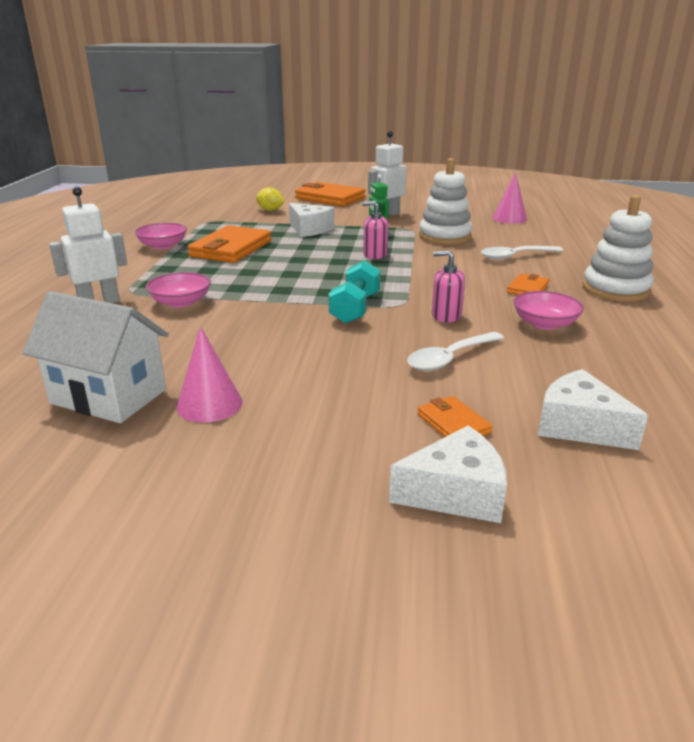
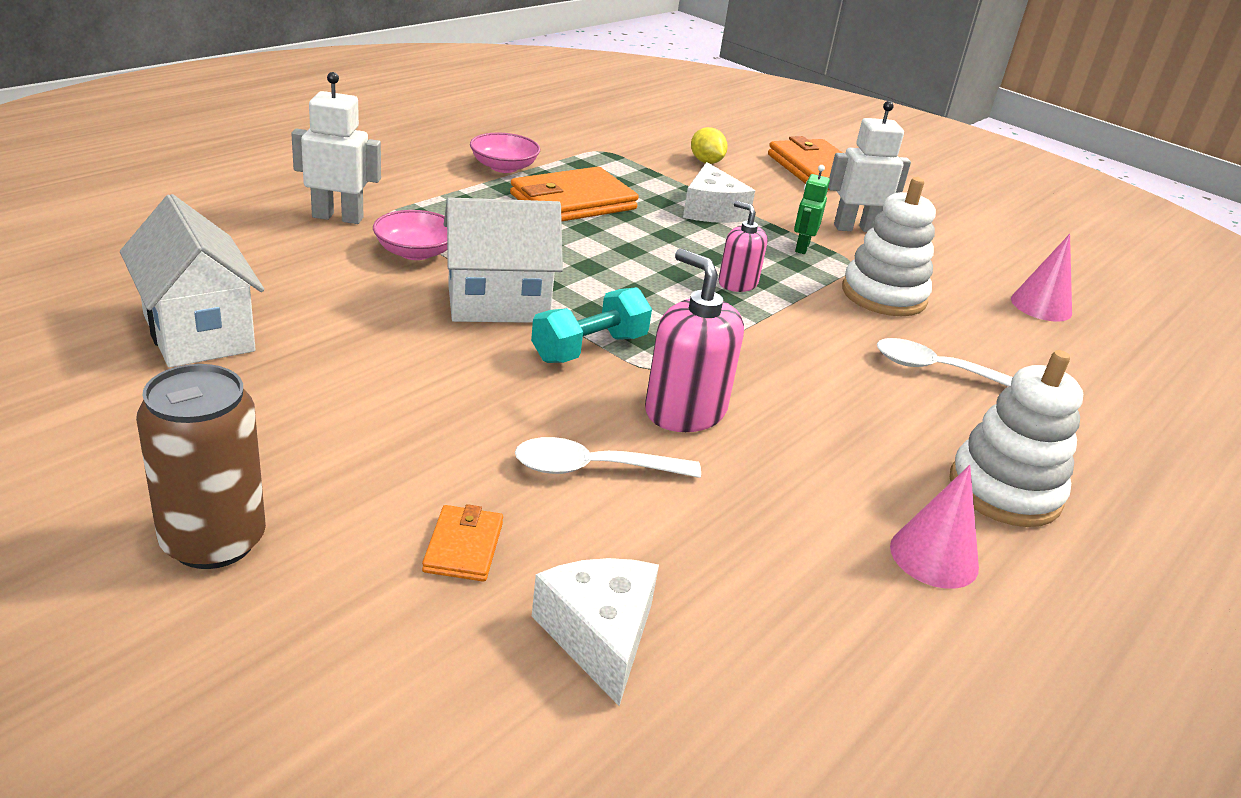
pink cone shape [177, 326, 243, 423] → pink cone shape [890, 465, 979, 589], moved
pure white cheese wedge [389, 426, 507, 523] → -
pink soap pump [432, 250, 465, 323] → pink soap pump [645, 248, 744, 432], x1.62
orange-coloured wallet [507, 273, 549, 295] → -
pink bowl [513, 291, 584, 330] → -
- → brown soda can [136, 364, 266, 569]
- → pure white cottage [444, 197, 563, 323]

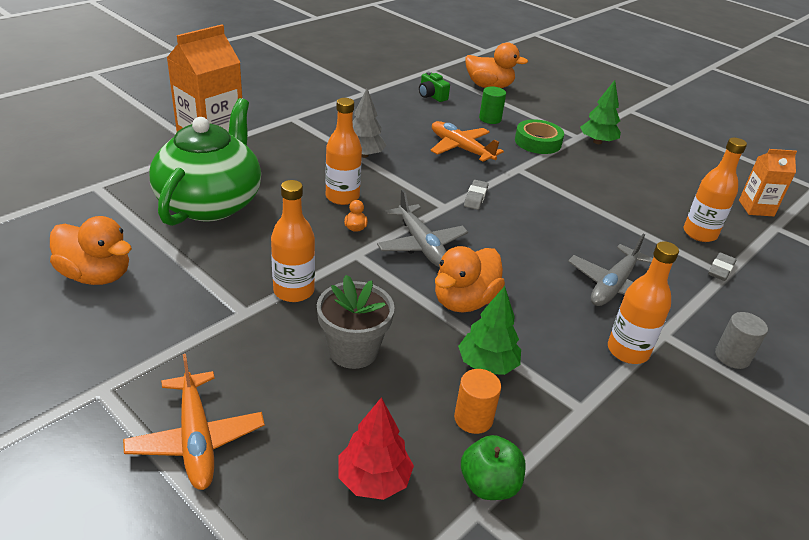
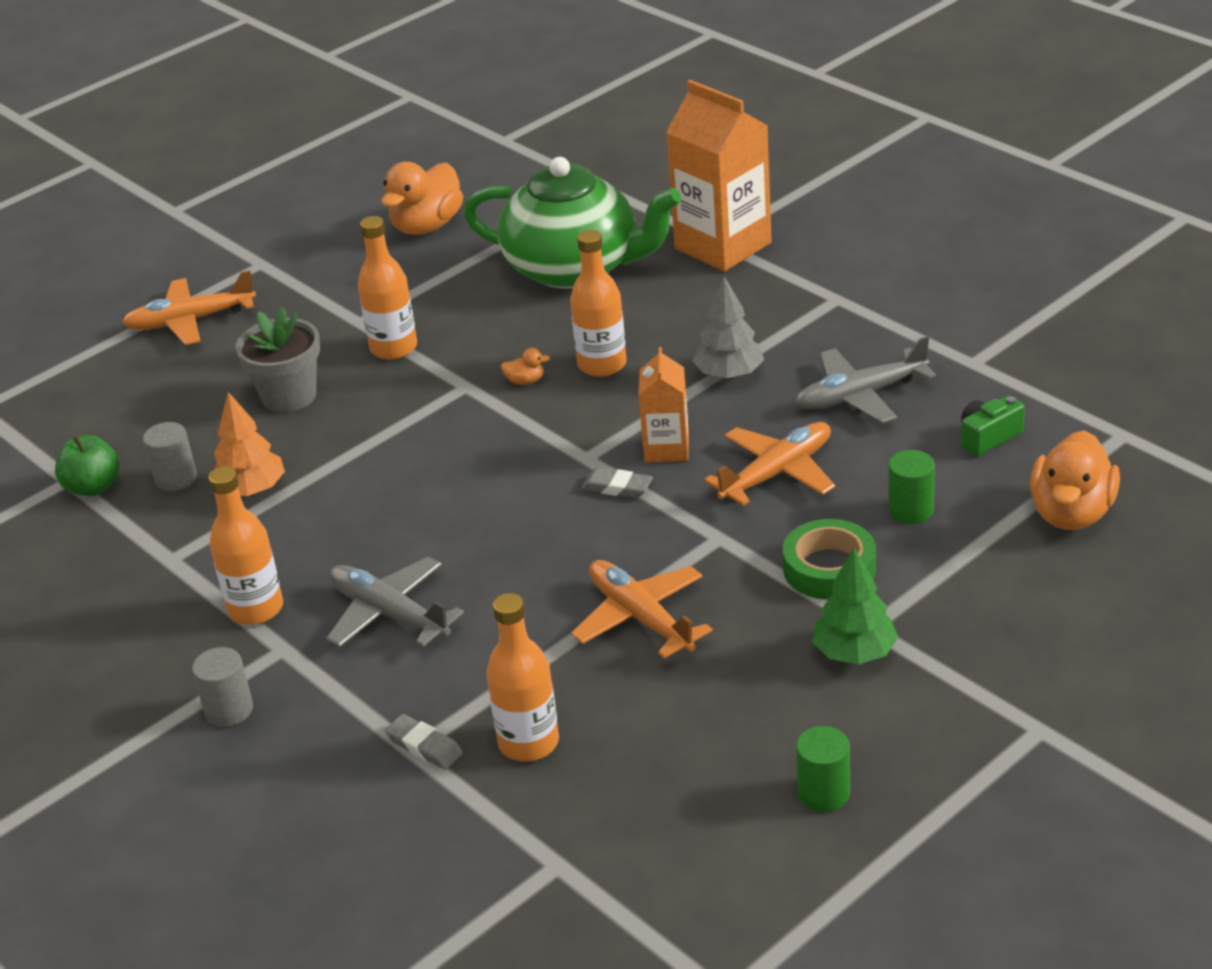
crimson fir tree [338, 397, 414, 500] → -
ash-grey plane [377, 189, 468, 267] → ash-grey plane [795, 336, 936, 424], moved
orange-coloured rubber duck [435, 246, 505, 313] → -
orange-coloured cylinder shape [454, 369, 501, 434] → ash-grey cylinder shape [143, 422, 197, 491]
leaf-green fir tree [458, 286, 521, 375] → orange-coloured fir tree [214, 392, 285, 496]
orange-coloured milk carton [739, 149, 797, 216] → orange-coloured milk carton [638, 347, 689, 463], moved
- → orange-coloured plane [571, 560, 713, 659]
- → leaf-green cylinder shape [796, 726, 850, 812]

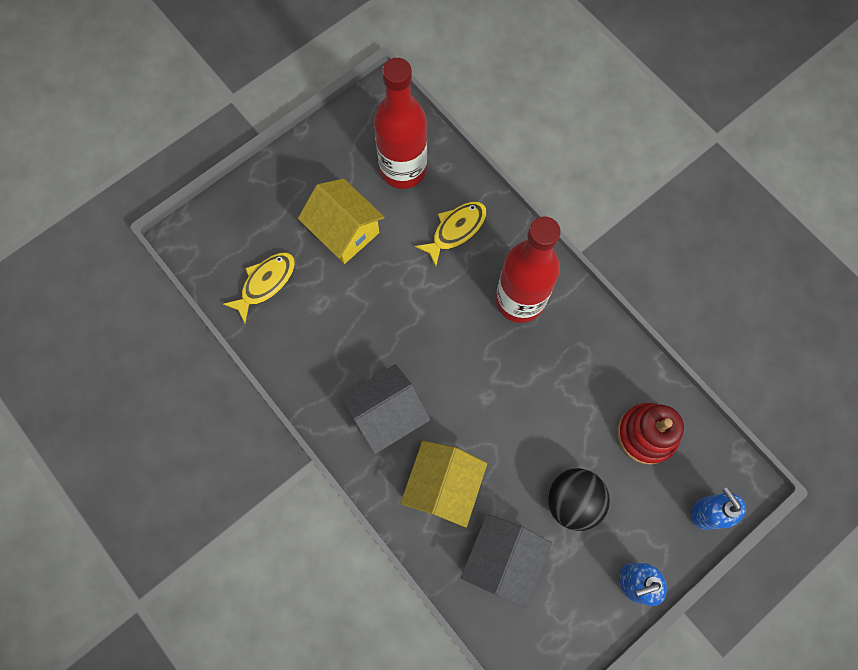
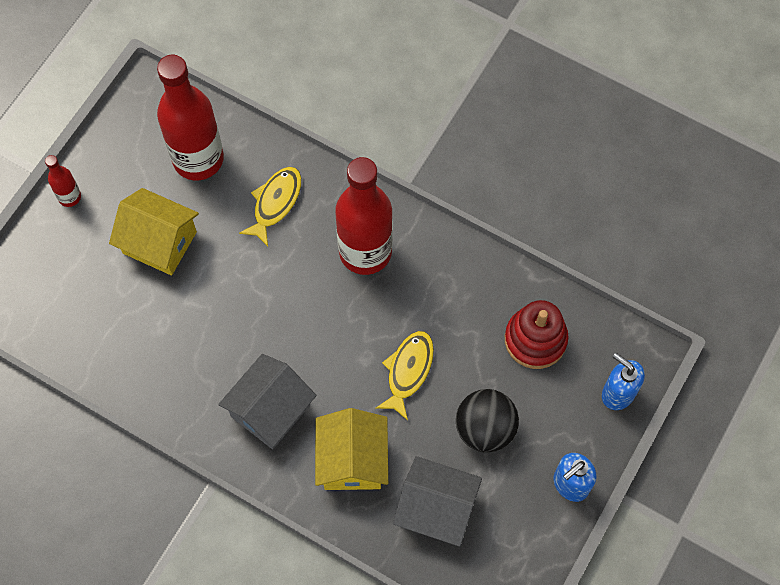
bright yellow fish figure [223, 252, 295, 323] → bright yellow fish figure [375, 331, 434, 420], moved
ash-grey cottage [461, 514, 552, 609] → ash-grey cottage [393, 456, 482, 547], 75 degrees counterclockwise
- → crimson flask [45, 155, 81, 207]

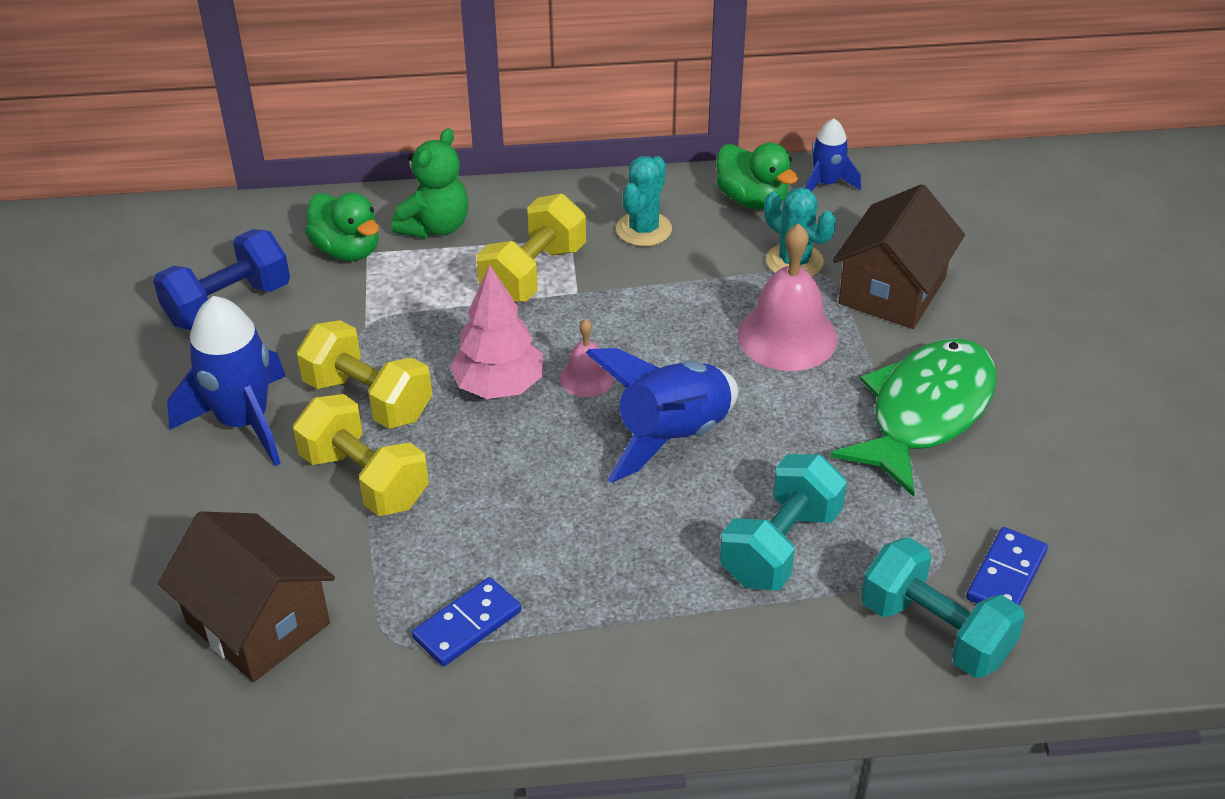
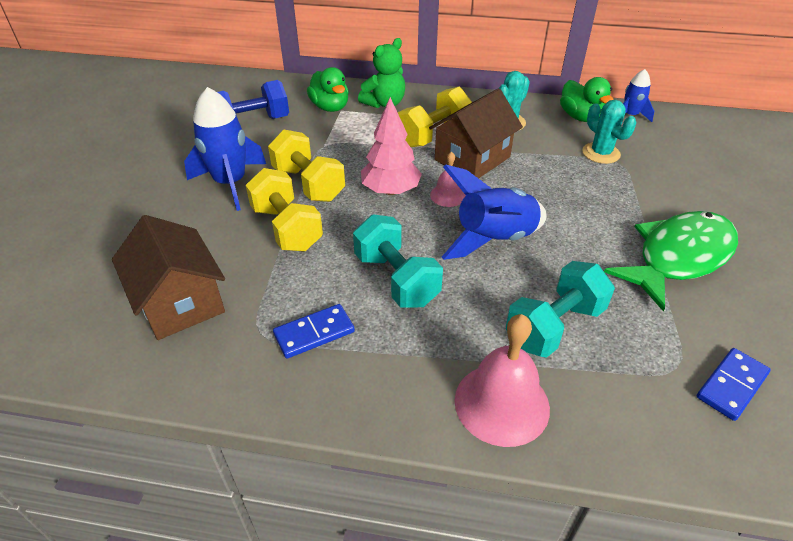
pink bell [737, 223, 838, 371] → pink bell [455, 314, 550, 447], moved
brown cottage [832, 184, 965, 329] → brown cottage [429, 88, 523, 179], moved
aqua free weight [861, 537, 1025, 678] → aqua free weight [353, 214, 443, 308], moved

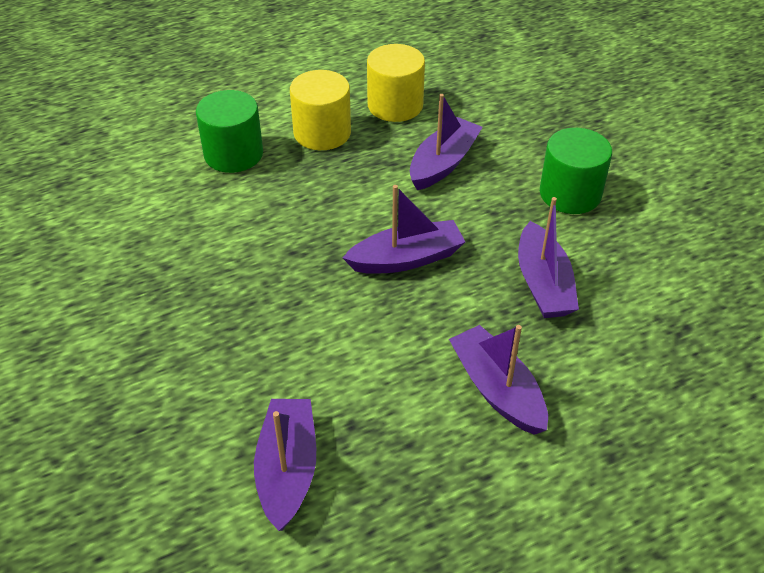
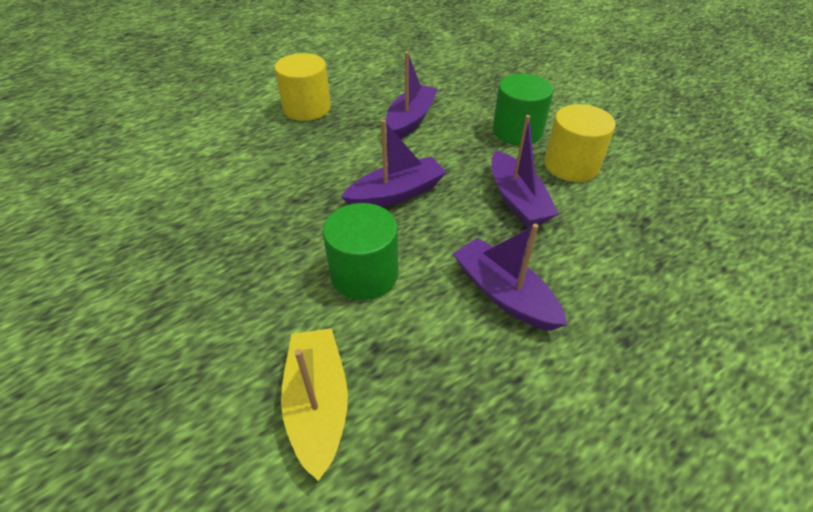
leaf-green cylinder shape [196, 90, 263, 173] → leaf-green cylinder shape [323, 203, 399, 300], moved
purple sailboat [254, 399, 316, 531] → bright yellow sailboat [281, 328, 348, 481]
bright yellow cylinder shape [367, 44, 425, 122] → bright yellow cylinder shape [544, 104, 616, 182], moved

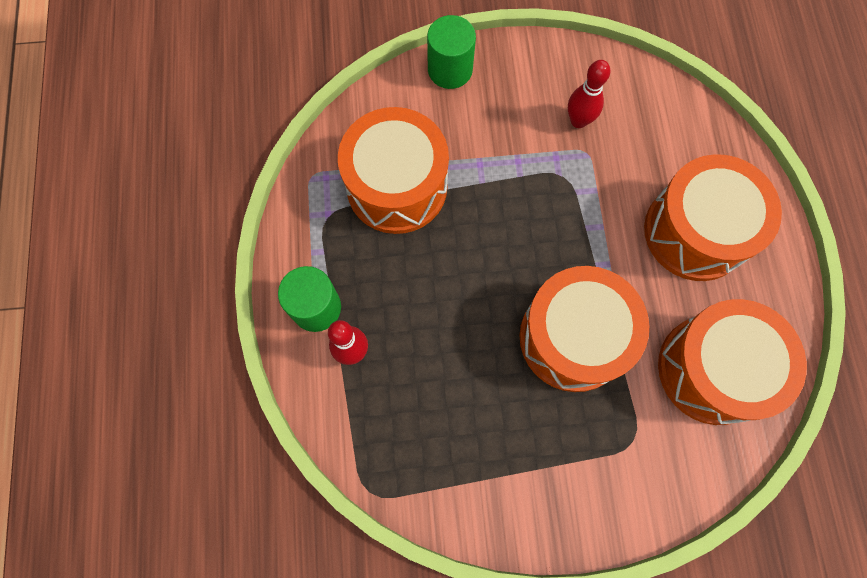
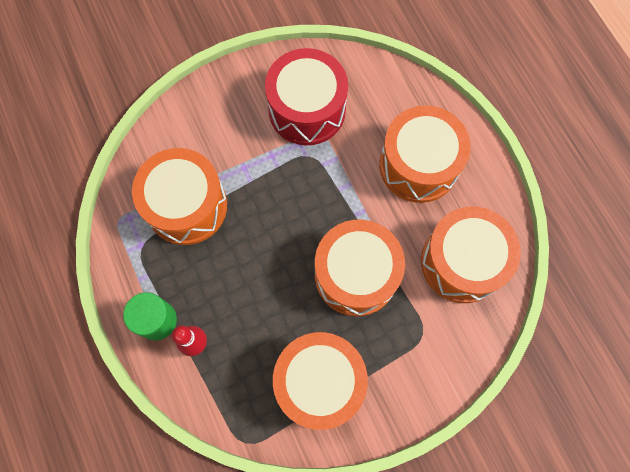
leaf-green cylinder shape [427, 15, 476, 89] → -
crimson skittle [568, 60, 611, 128] → crimson drum [265, 48, 348, 145]
- → orange-coloured drum [273, 332, 368, 430]

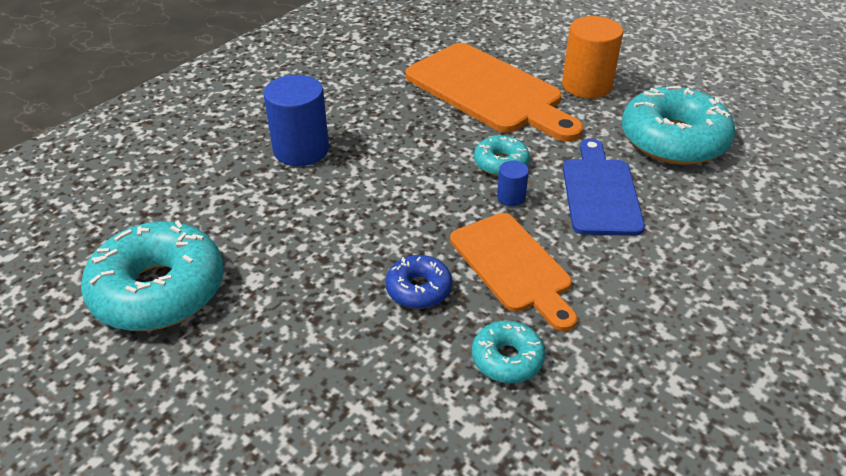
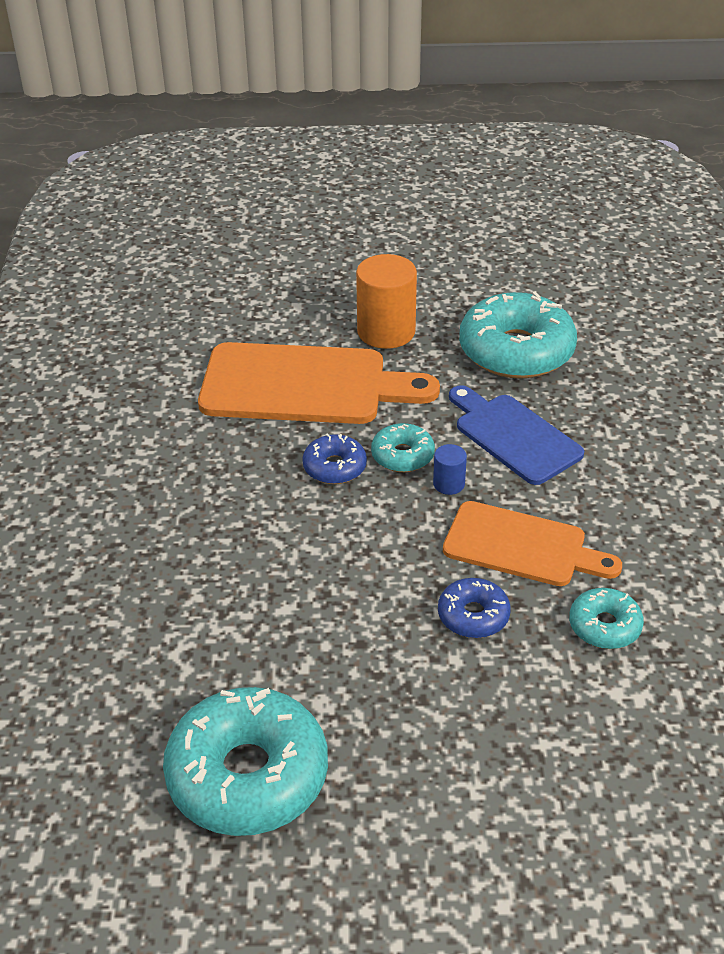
cobalt cylinder shape [264, 75, 329, 166] → -
- → cobalt donut [302, 434, 367, 484]

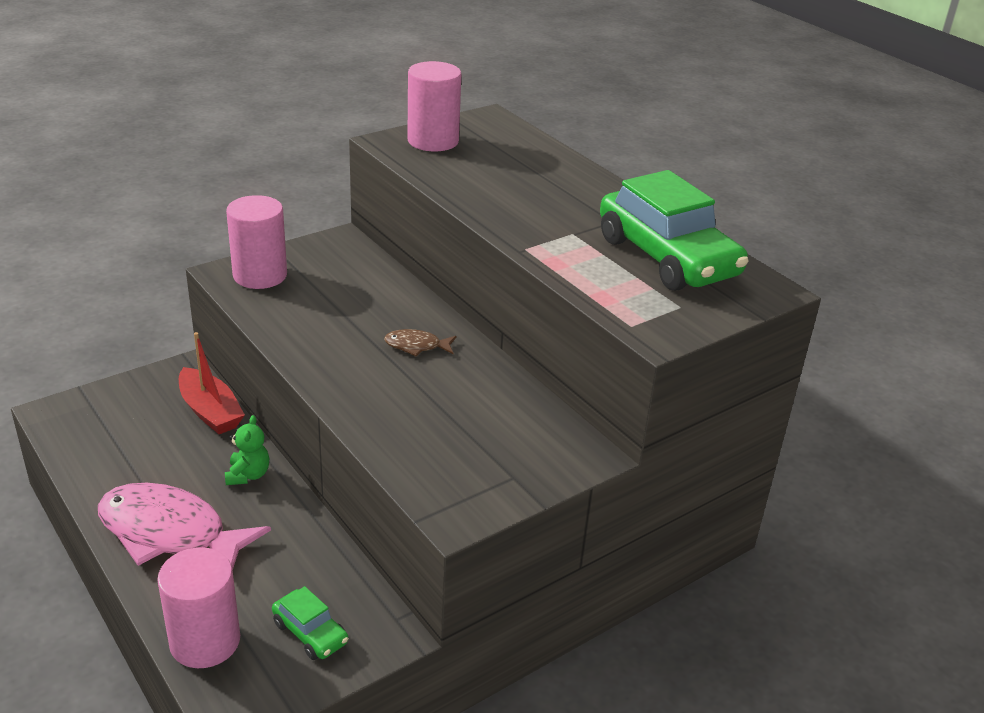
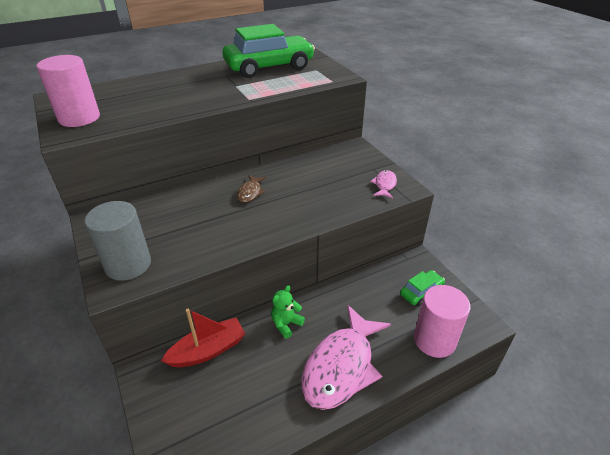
leaf-green teddy bear [225, 415, 269, 485] → leaf-green teddy bear [271, 285, 305, 339], 60 degrees counterclockwise
pink cylinder shape [226, 195, 287, 289] → ash-grey cylinder shape [84, 201, 151, 281]
- → pink fish figure [370, 170, 397, 198]

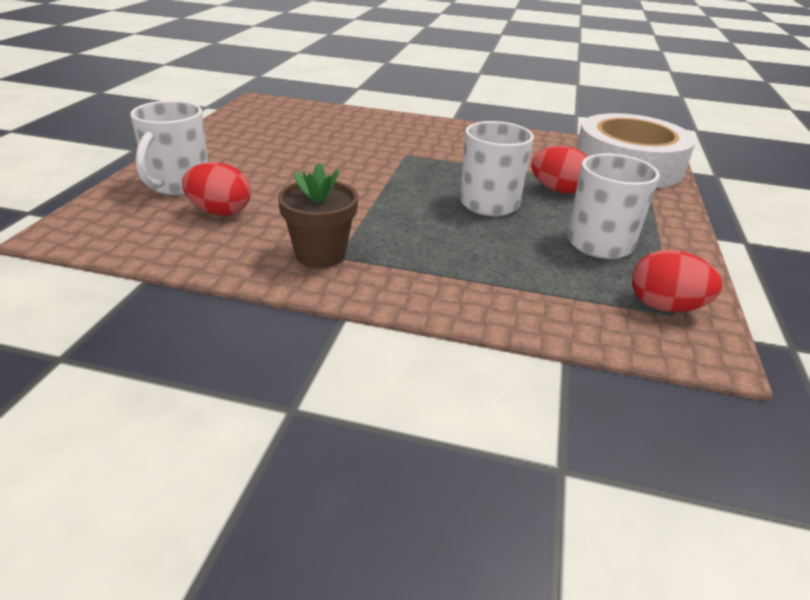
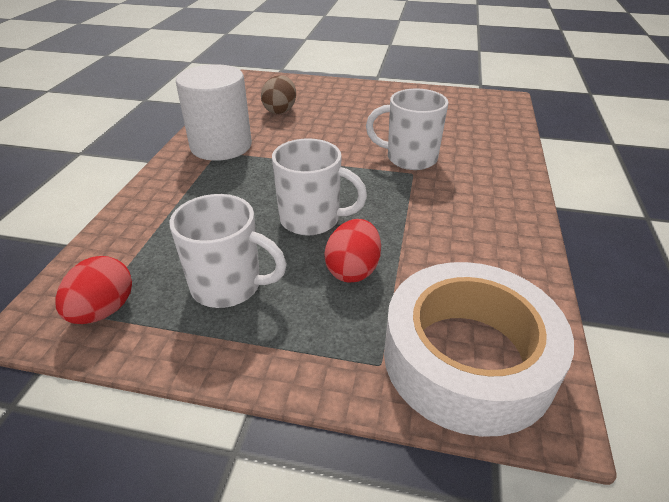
pure white tea mug [130, 100, 208, 195] → pure white tea mug [366, 88, 448, 170], moved
crimson toy egg [182, 162, 251, 216] → brown toy egg [261, 75, 296, 114]
brown potted plant [278, 163, 358, 268] → pure white cylinder shape [176, 64, 252, 161]

